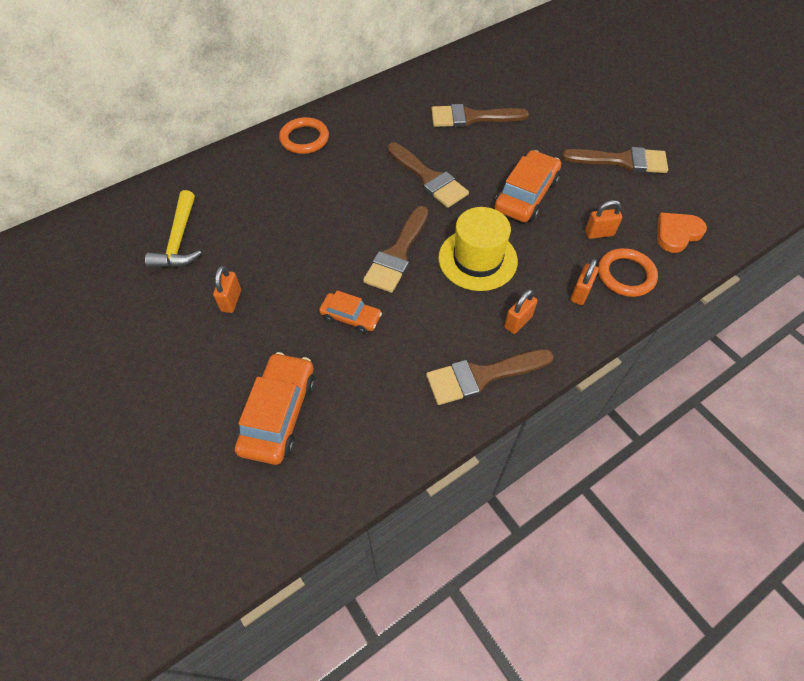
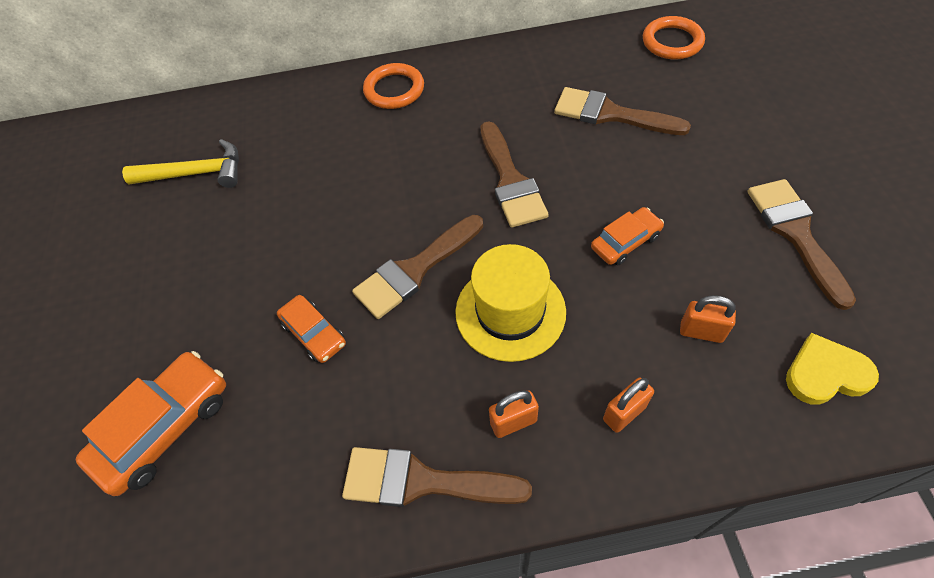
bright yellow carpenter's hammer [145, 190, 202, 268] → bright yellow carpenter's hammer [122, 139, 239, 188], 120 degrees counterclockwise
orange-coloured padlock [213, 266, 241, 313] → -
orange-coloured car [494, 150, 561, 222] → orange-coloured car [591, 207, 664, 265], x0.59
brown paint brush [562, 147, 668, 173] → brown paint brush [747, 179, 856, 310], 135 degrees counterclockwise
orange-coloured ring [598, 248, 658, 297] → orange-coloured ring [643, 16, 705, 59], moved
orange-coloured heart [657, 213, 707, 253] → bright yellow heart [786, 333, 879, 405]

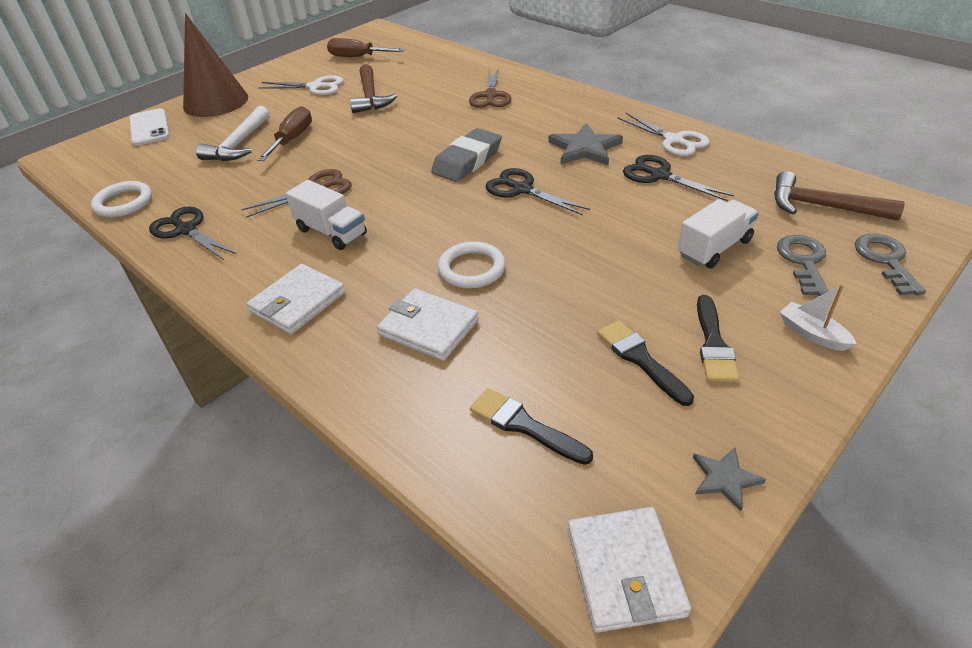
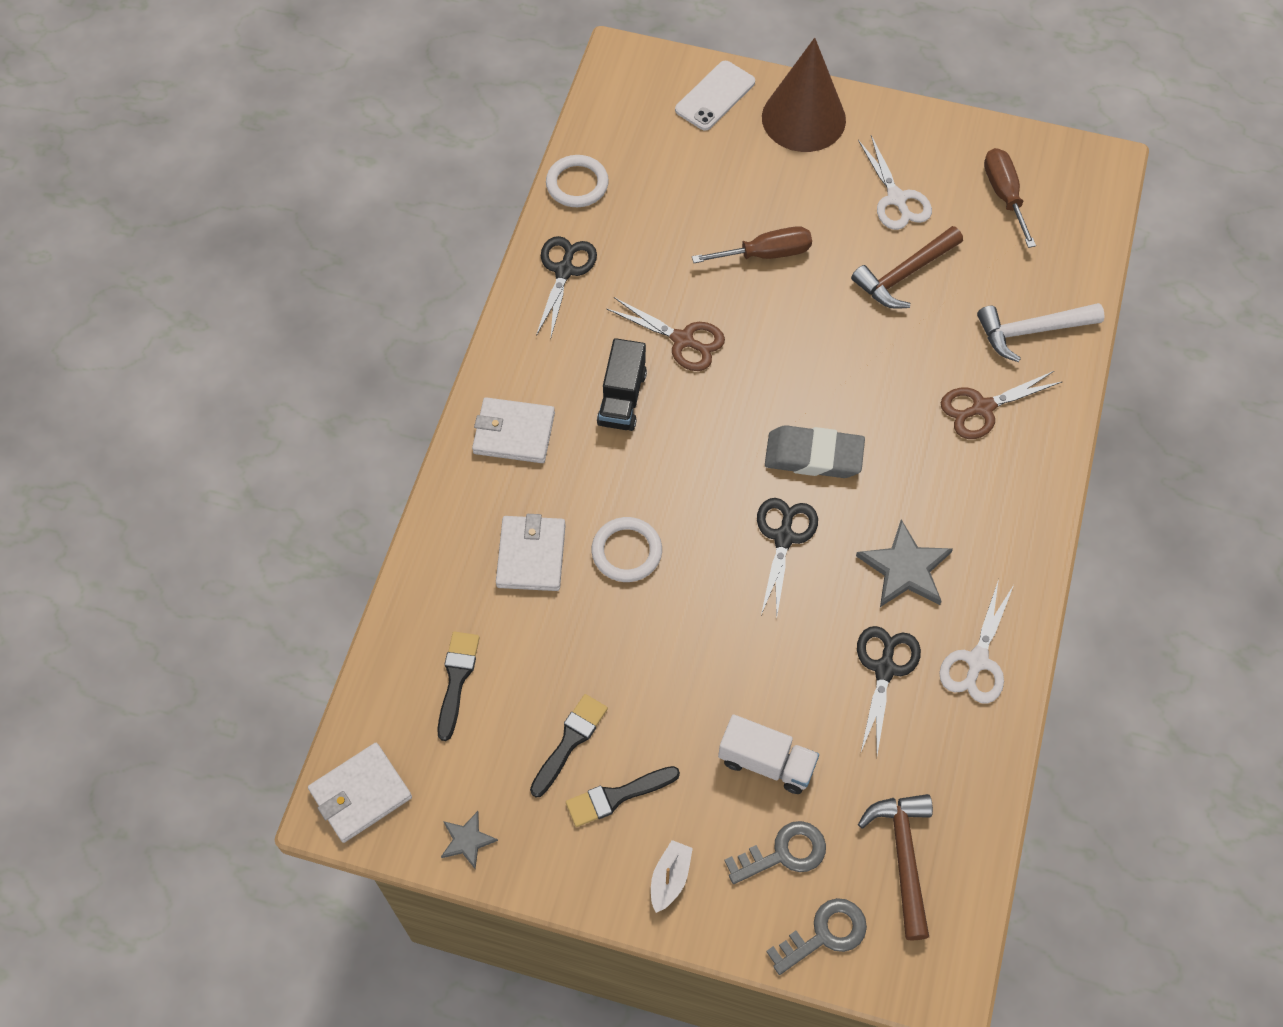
pure white carpenter's hammer [196, 106, 269, 161] → pure white carpenter's hammer [977, 303, 1105, 362], moved
pure white toy truck [286, 180, 367, 250] → ebony toy truck [597, 338, 647, 431]

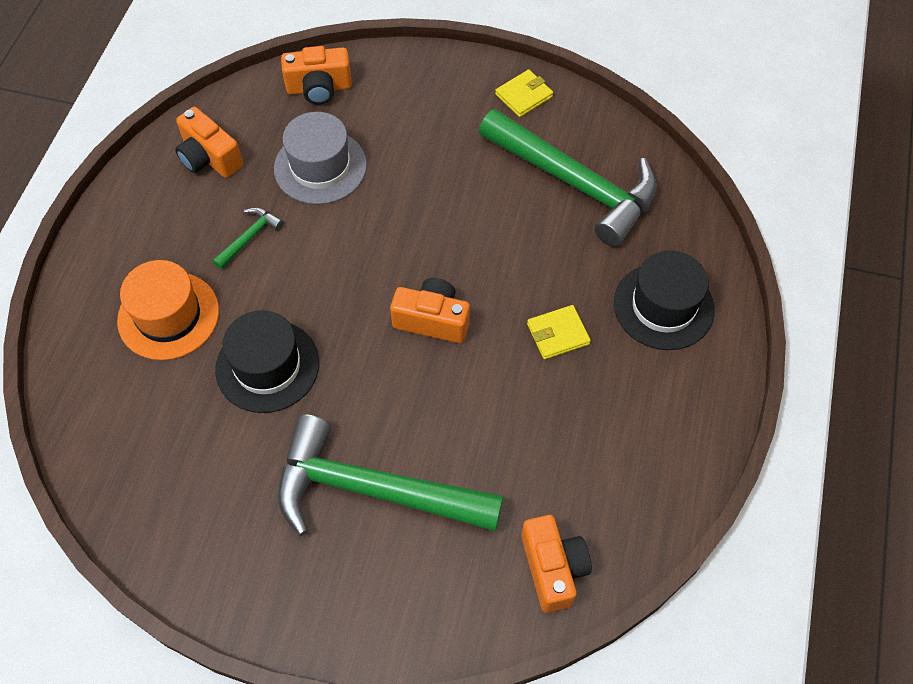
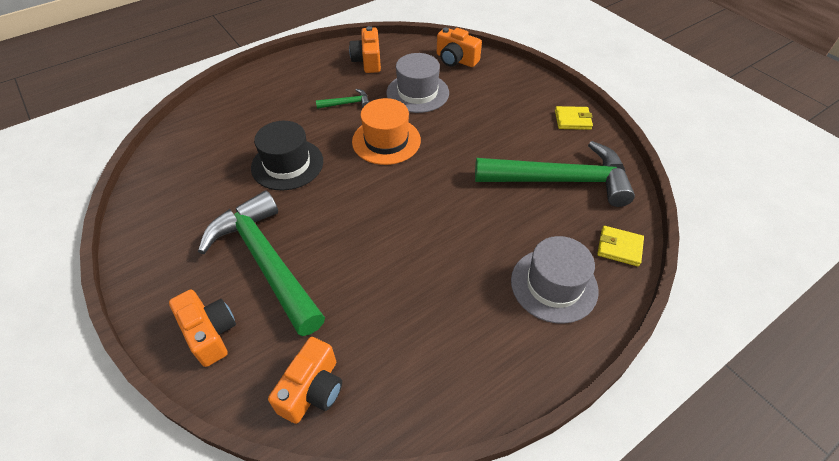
orange-coloured top hat [117, 260, 219, 360] → orange-coloured top hat [352, 98, 421, 165], moved
orange-coloured photo camera [390, 278, 470, 343] → orange-coloured photo camera [169, 289, 236, 367], moved
leaf-green carpenter's hammer [479, 109, 657, 247] → leaf-green carpenter's hammer [475, 141, 635, 207], 75 degrees counterclockwise
bright yellow wallet [527, 305, 591, 360] → bright yellow wallet [597, 226, 644, 267], moved
ebony top hat [614, 250, 715, 350] → ash-grey top hat [511, 236, 599, 324]

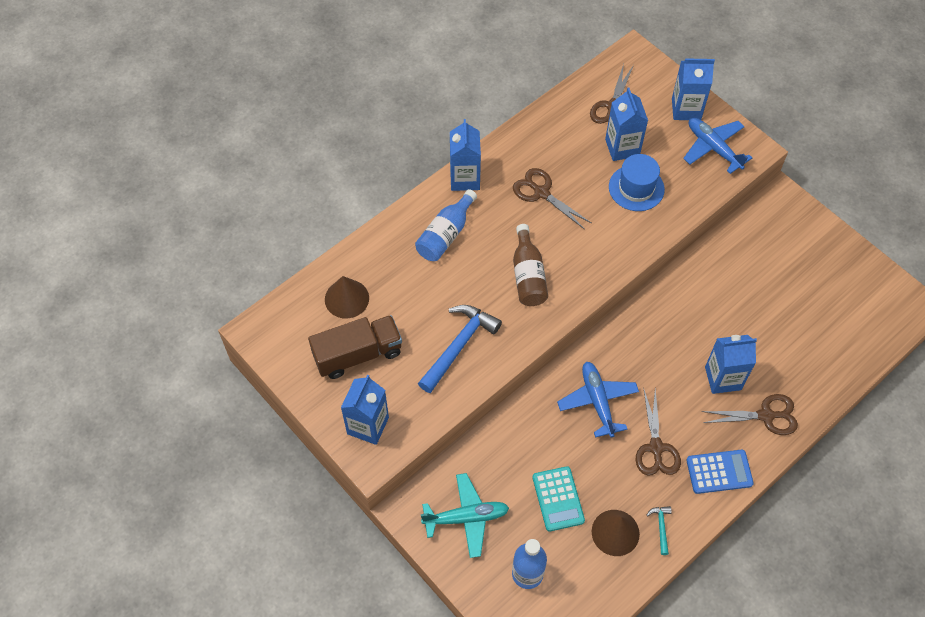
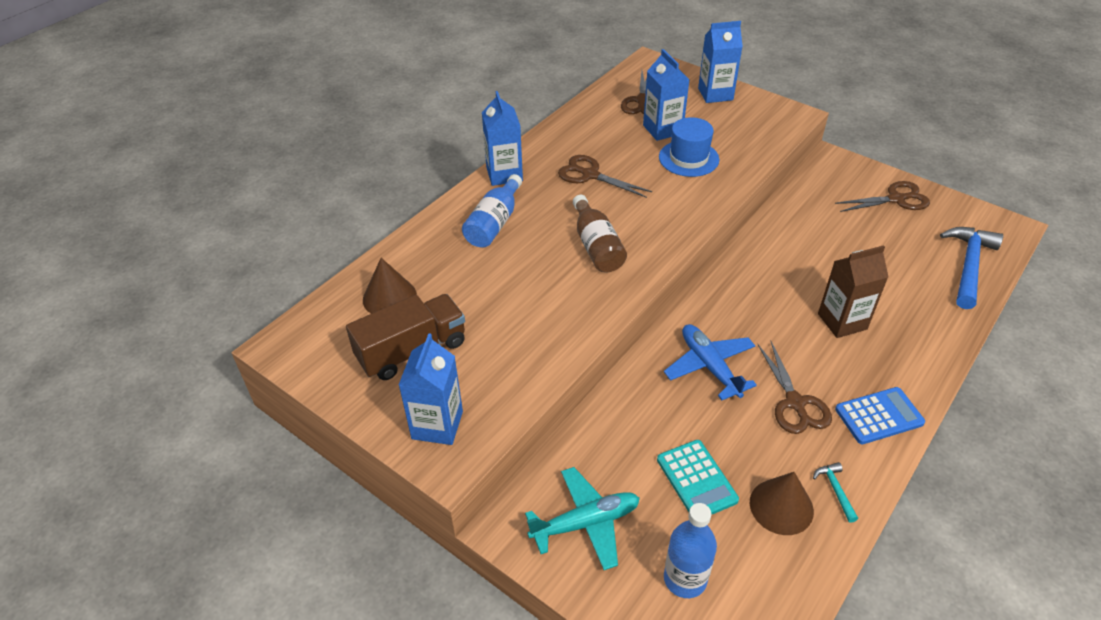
cobalt carpenter's hammer [418, 305, 502, 393] → cobalt carpenter's hammer [940, 227, 1003, 309], moved
cobalt plane [683, 118, 752, 174] → -
brown pair of scissors [702, 394, 798, 435] → brown pair of scissors [835, 181, 930, 212], moved
cobalt milk carton [705, 335, 757, 394] → brown milk carton [818, 245, 889, 338]

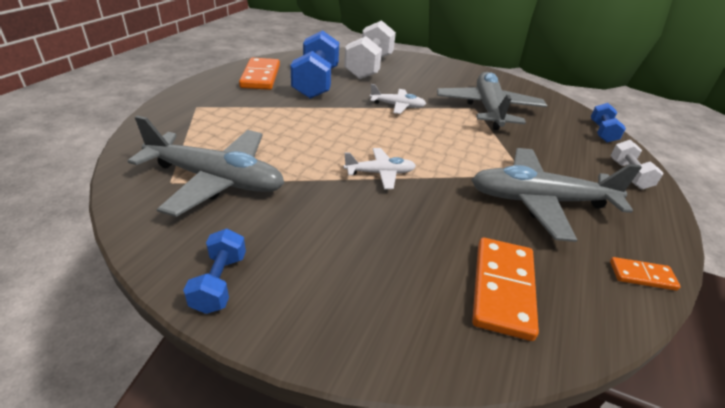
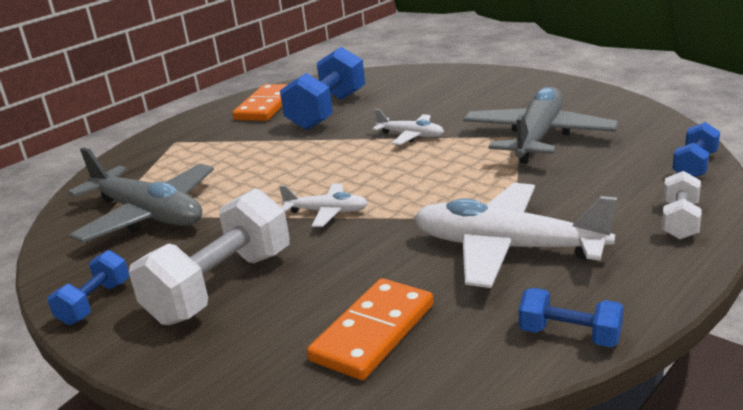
pure white free weight [344, 20, 396, 79] → pure white free weight [129, 188, 290, 325], moved
ash-grey plane [472, 148, 642, 242] → pure white plane [414, 183, 617, 288]
orange-coloured domino piece [610, 257, 681, 291] → cobalt free weight [519, 288, 623, 347]

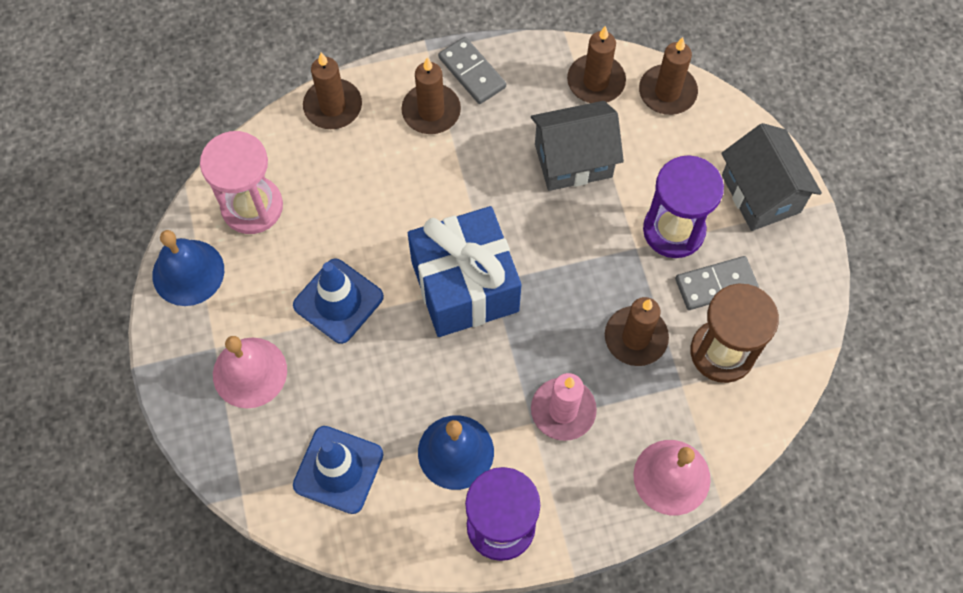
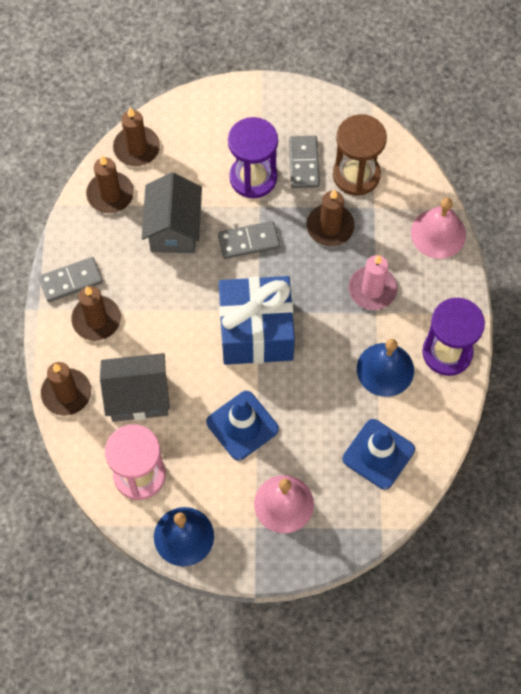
ash-grey cottage [721, 123, 822, 231] → ash-grey cottage [100, 353, 170, 422], moved
- → ash-grey domino piece [218, 221, 280, 259]

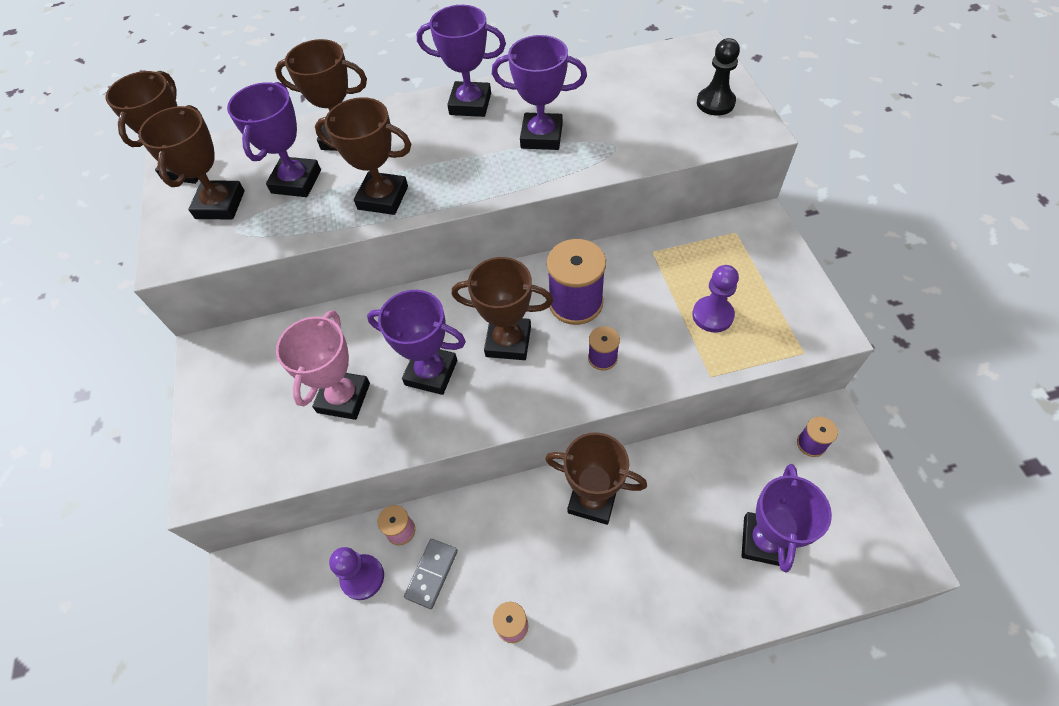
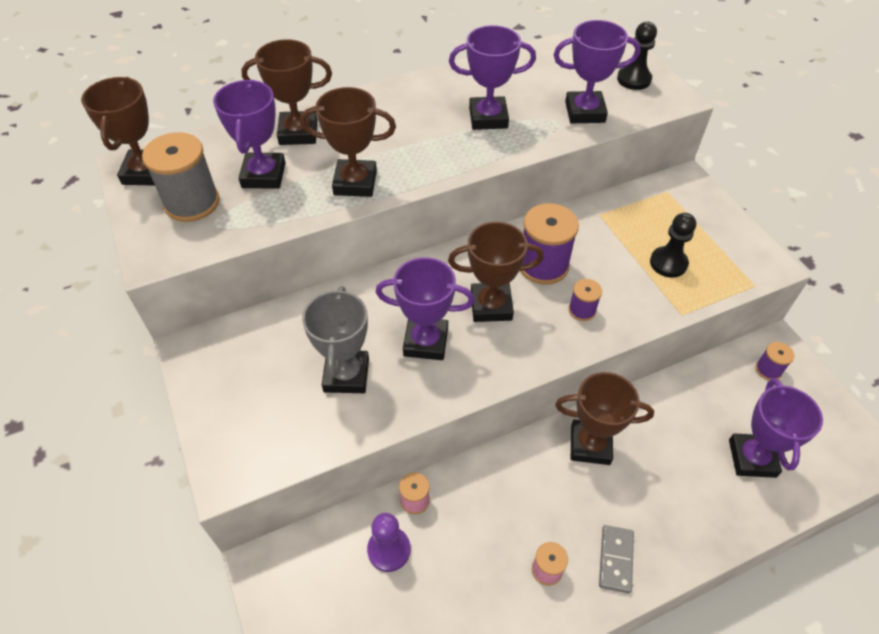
brown trophy [138, 105, 245, 219] → ash-grey reel of thread [142, 132, 220, 222]
pink trophy [276, 311, 370, 420] → ash-grey trophy [302, 286, 369, 393]
ash-grey domino piece [404, 539, 458, 609] → ash-grey domino piece [599, 525, 634, 593], moved
purple trophy [417, 5, 506, 117] → purple trophy [554, 20, 641, 123], moved
purple pawn [692, 265, 739, 332] → ebony pawn [650, 213, 696, 278]

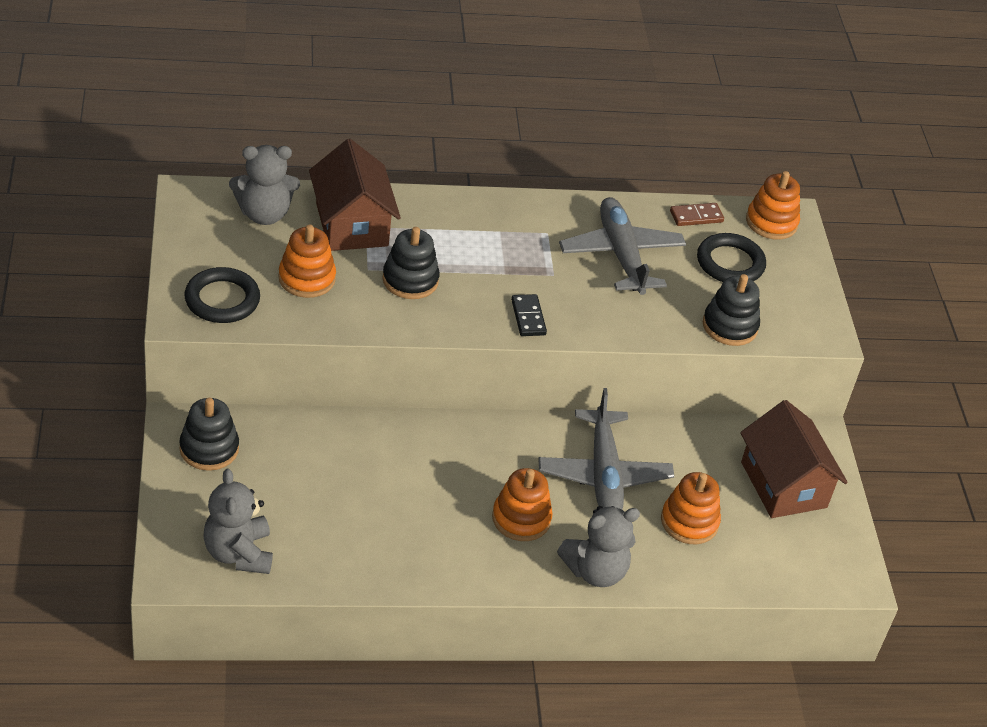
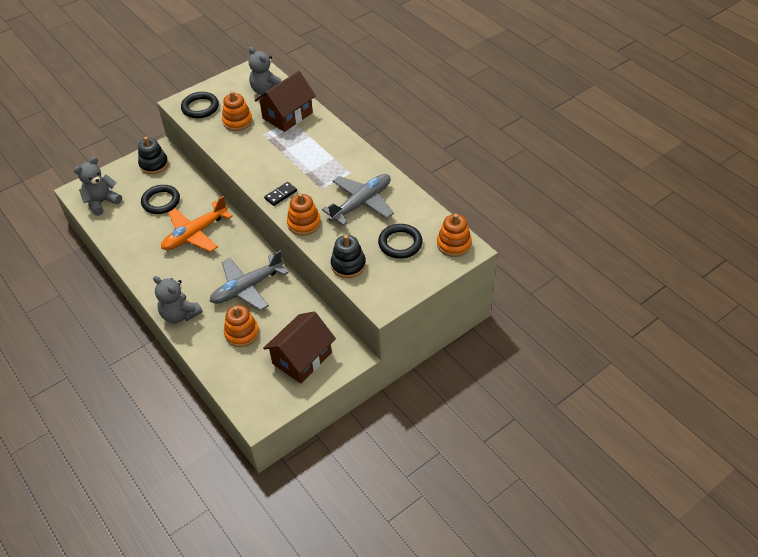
ebony stacking rings [382, 227, 440, 299] → -
orange-coloured stacking rings [492, 468, 553, 541] → orange-coloured stacking rings [287, 193, 321, 236], moved
brown domino piece [670, 203, 724, 226] → -
- → ebony ring [141, 185, 180, 214]
- → orange-coloured plane [161, 196, 233, 252]

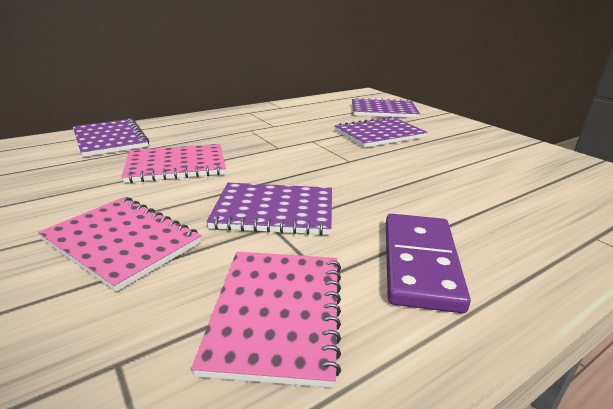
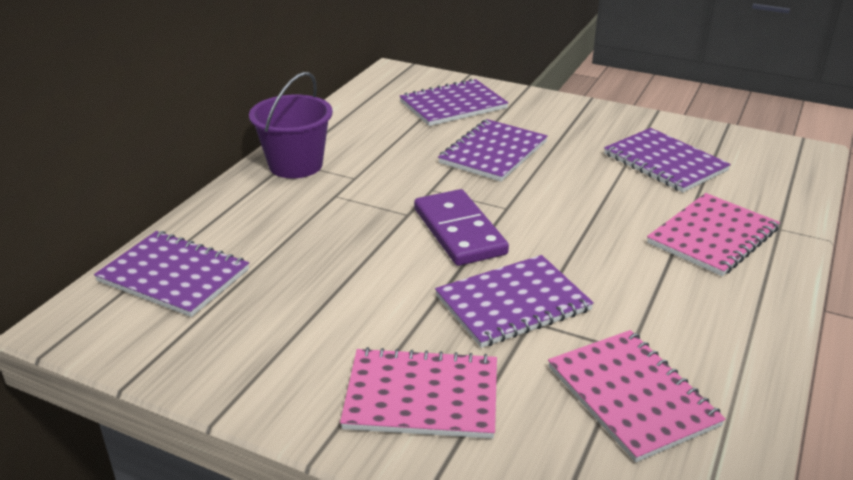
pink exercise book [122, 144, 226, 183] → pink exercise book [647, 193, 780, 276], moved
purple domino piece [386, 214, 471, 313] → purple domino piece [414, 189, 509, 266], moved
- → purple sand bucket [249, 72, 333, 178]
- → purple exercise book [604, 128, 731, 193]

